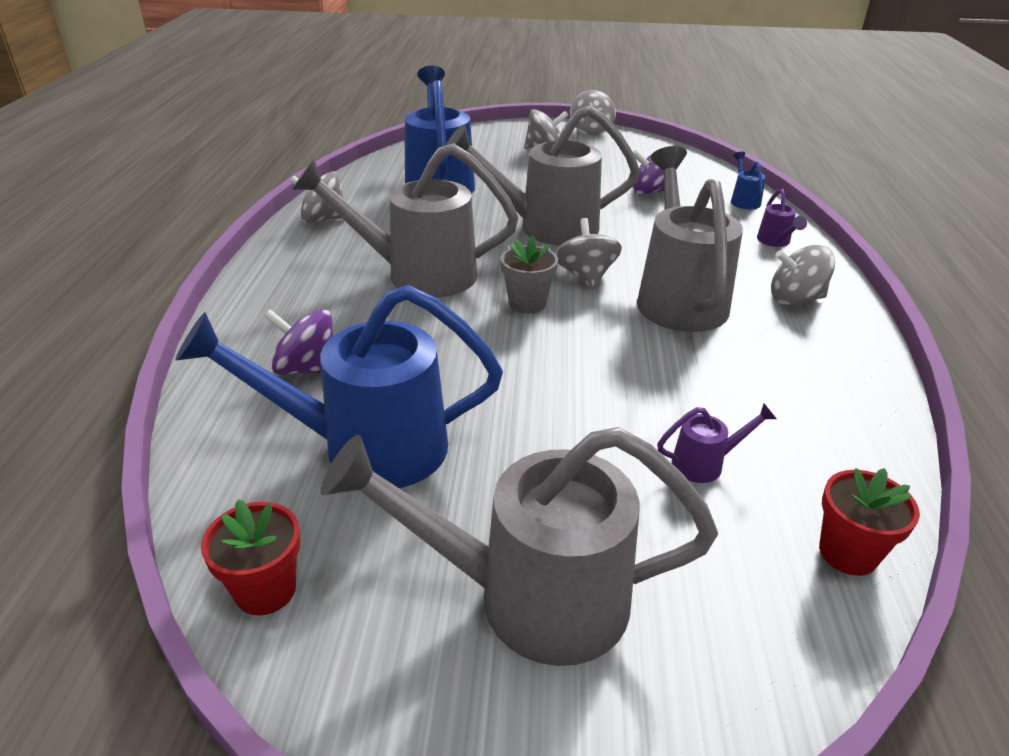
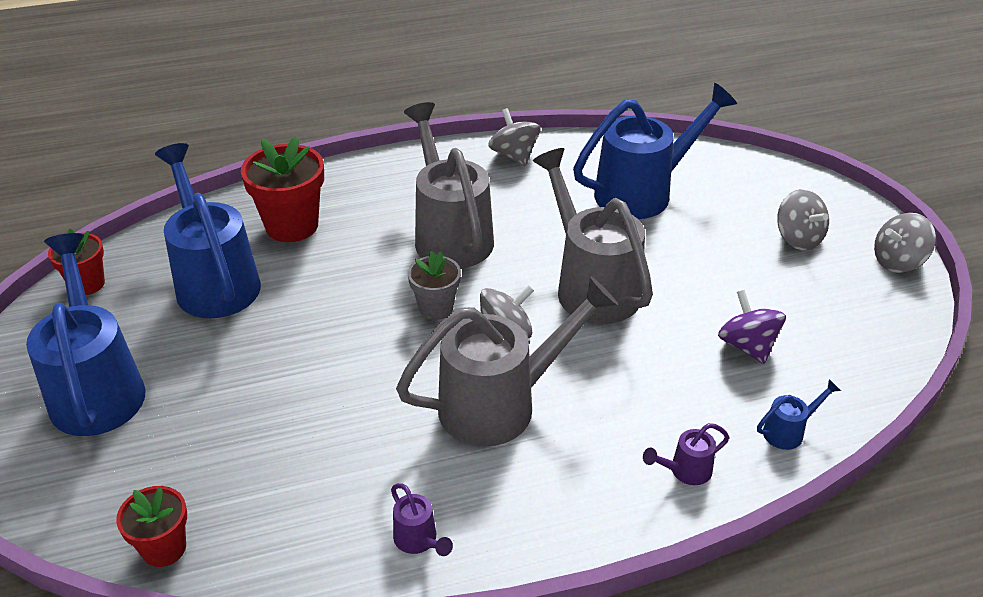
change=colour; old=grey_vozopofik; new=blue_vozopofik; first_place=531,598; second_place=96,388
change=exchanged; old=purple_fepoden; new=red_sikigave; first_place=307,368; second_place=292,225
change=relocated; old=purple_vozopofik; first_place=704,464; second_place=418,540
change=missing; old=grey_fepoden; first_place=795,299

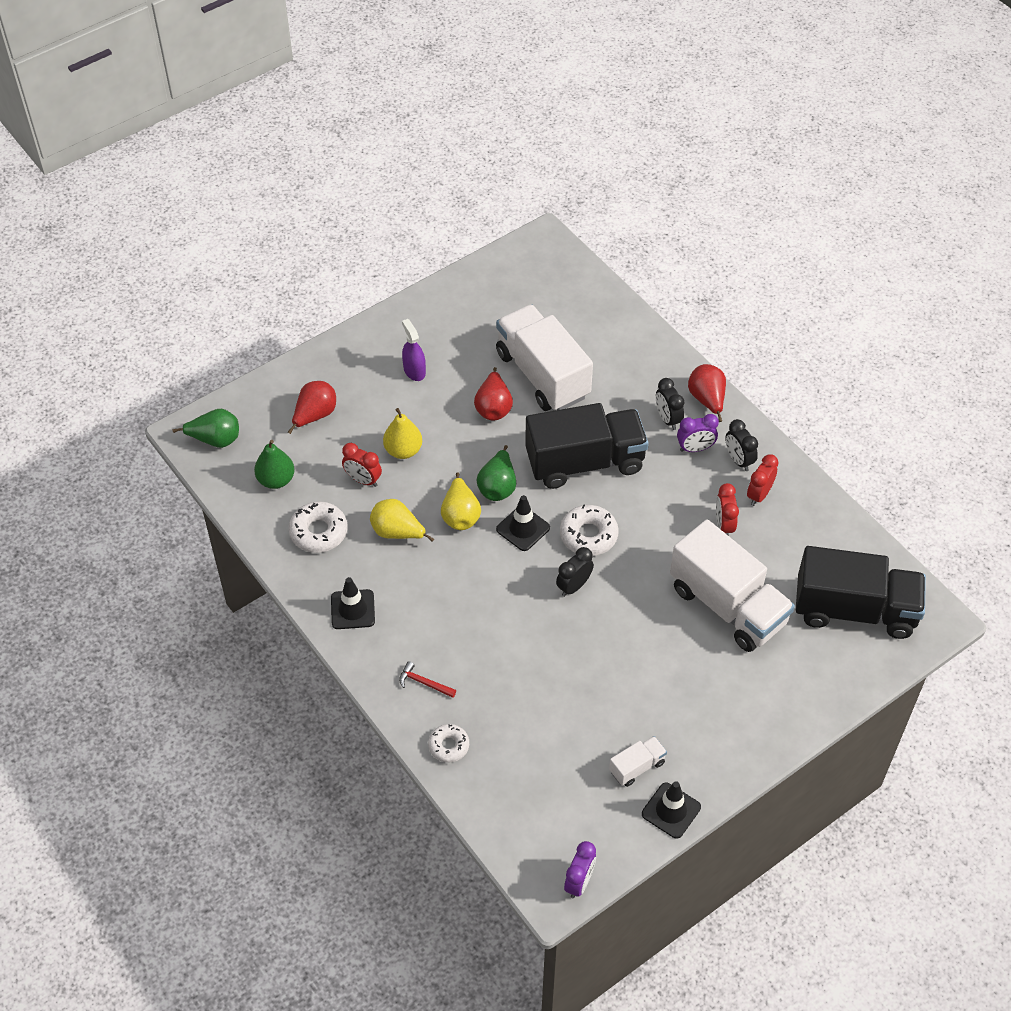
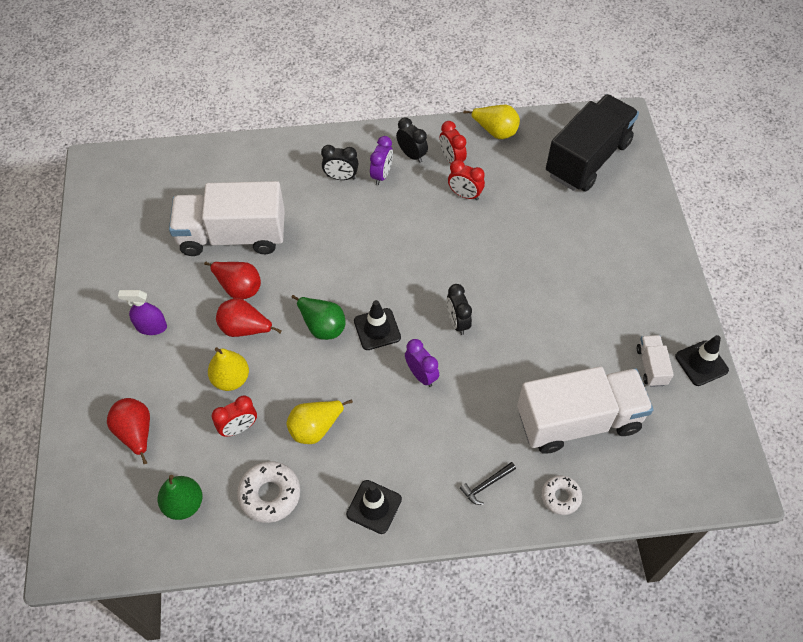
change=relocated; old=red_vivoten; first_place=707,400; second_place=245,329
change=spun; old=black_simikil; first_place=738,460; second_place=411,155; degrees=-135
change=relocated; old=purple_simikil; first_place=579,882; second_place=421,375
change=colour; old=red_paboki; new=black_paboki; first_place=424,683; second_place=486,485
change=relocated; old=yellow_vivoten; first_place=460,515; second_place=495,131
change=relocated; old=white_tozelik; first_place=727,605; second_place=578,420
change=missing; old=green_vivoten; first_place=215,439
change=missing; old=black_tozelik; first_place=585,462
change=missing; old=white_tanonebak; first_place=588,535

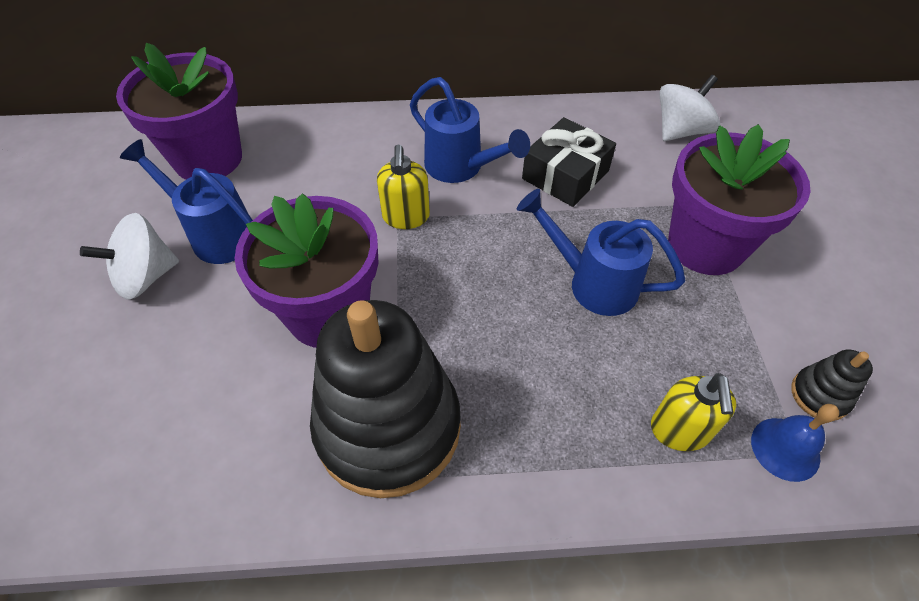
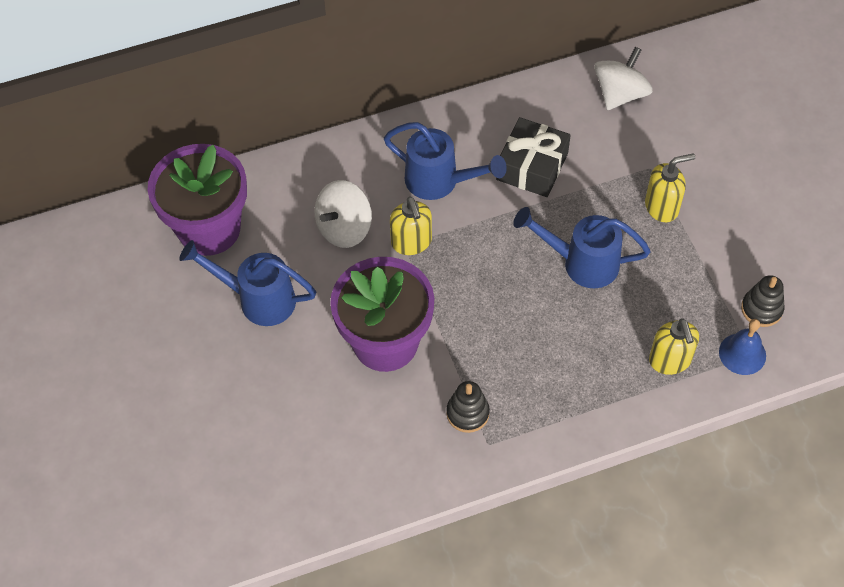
change=relocated; old=white_fepoden; first_place=146,276; second_place=344,228
change=size; old=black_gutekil; first_place=388,427; second_place=467,413; factor=0.4
change=exchanged; old=purple_sikigave; new=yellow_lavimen; first_place=705,245; second_place=662,207

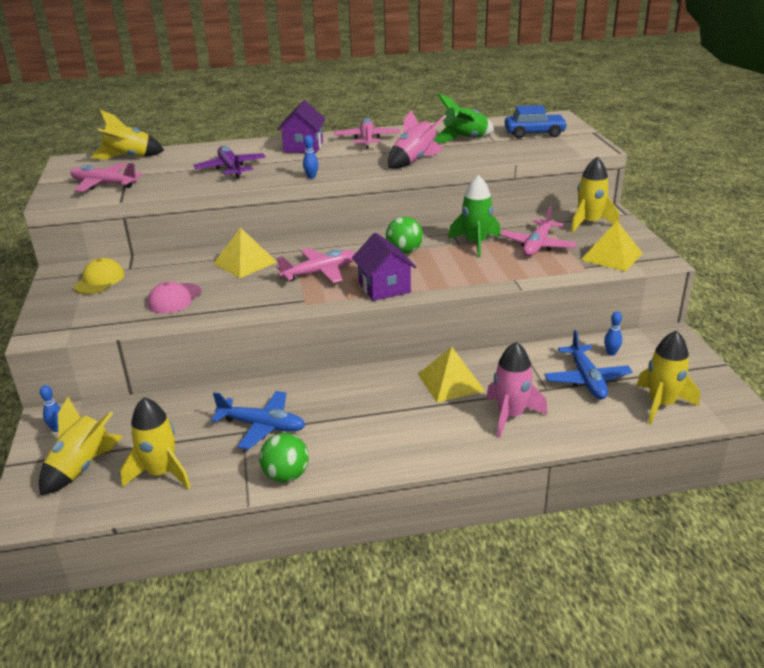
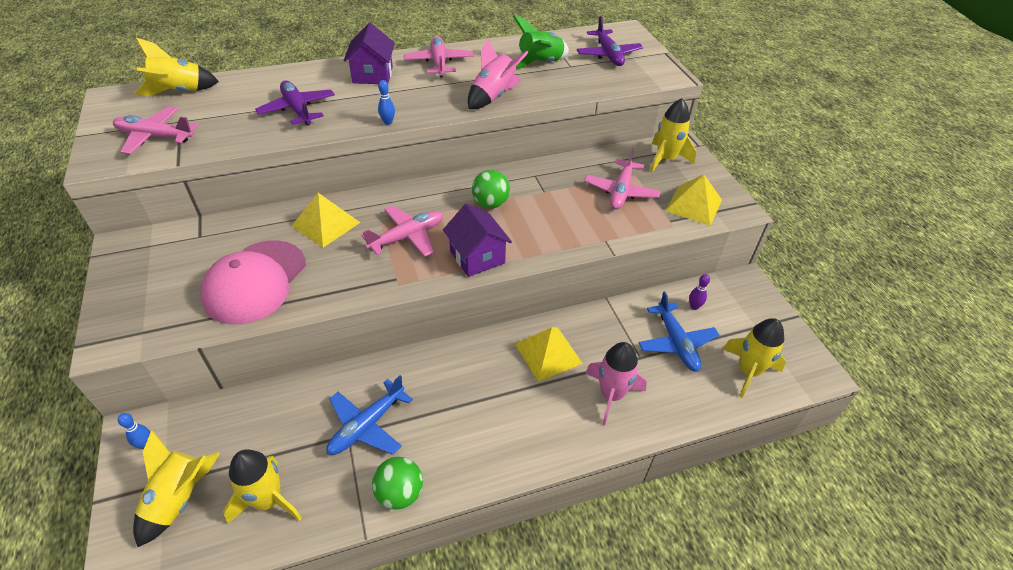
change=size; old=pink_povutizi; first_place=174,299; second_place=255,282; factor=1.8
change=spun; old=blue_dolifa; first_place=262,426; second_place=367,426; degrees=120
change=exchanged; old=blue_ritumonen; new=purple_dolifa; first_place=534,133; second_place=608,55
change=colour; old=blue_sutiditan; new=purple_sutiditan; first_place=611,353; second_place=694,306
change=missing; old=yellow_povutizi; first_place=99,280
change=missing; old=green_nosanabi; first_place=475,243

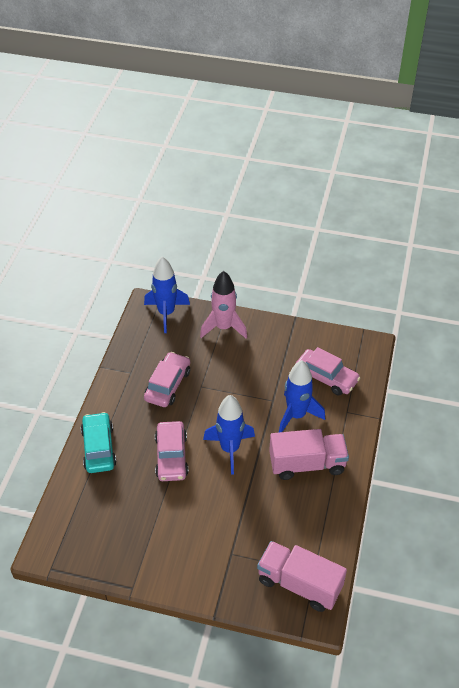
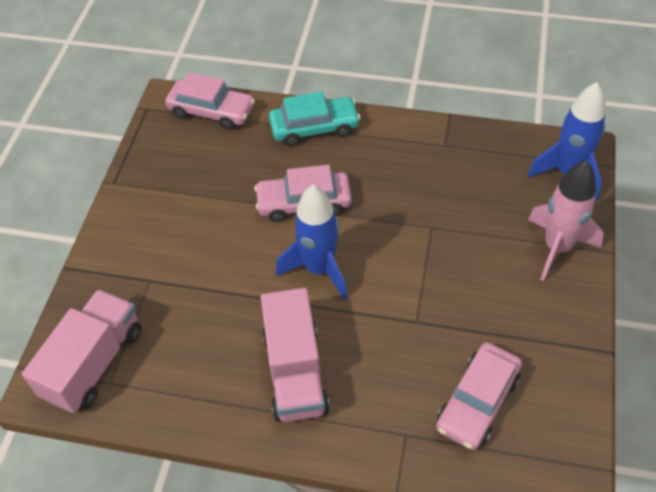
change=relocated; old=pink_ritumonen; first_place=168,385; second_place=211,111
change=missing; old=blue_nosanabi; first_place=296,415

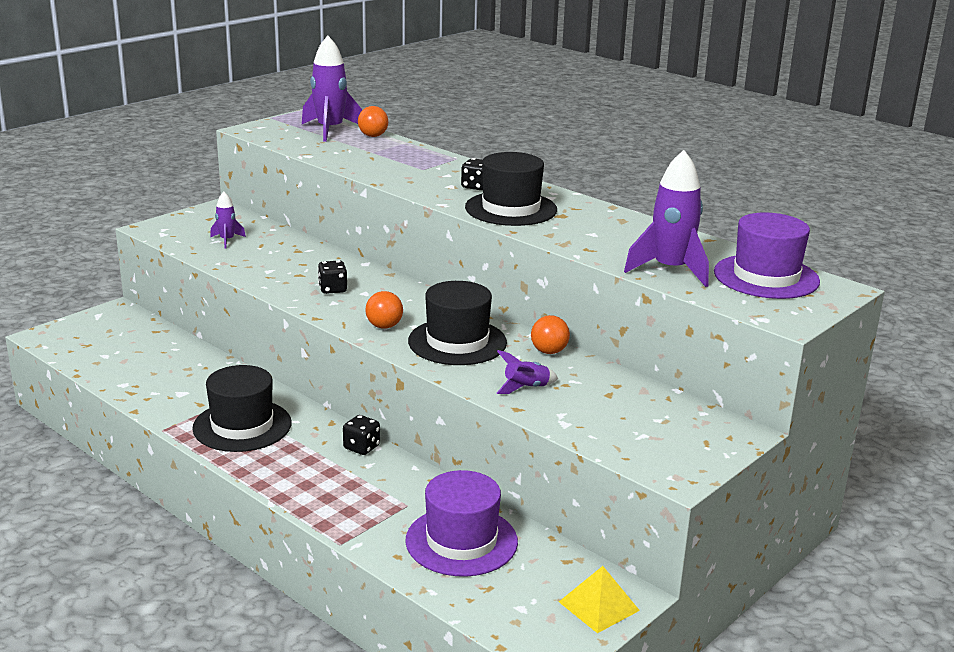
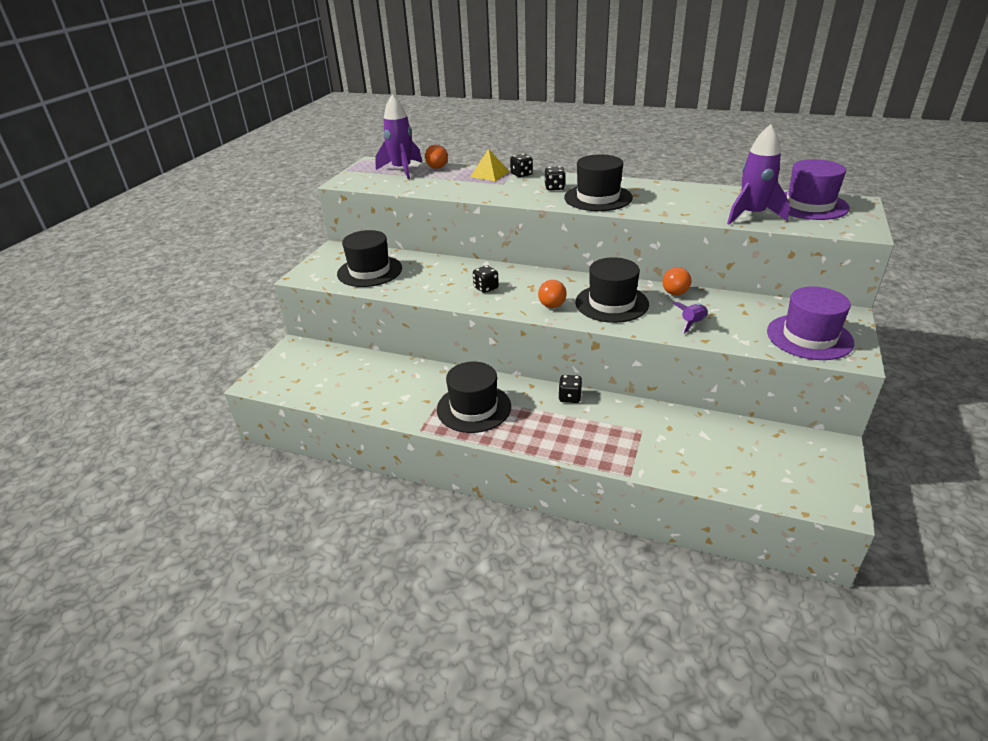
change=exchanged; old=purple_nosanabi; new=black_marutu; first_place=227,240; second_place=369,271
change=relocated; old=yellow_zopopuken; first_place=599,606; second_place=489,174
change=appeared; new=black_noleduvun; second_place=521,174
change=relocated; old=purple_marutu; first_place=461,541; second_place=809,337

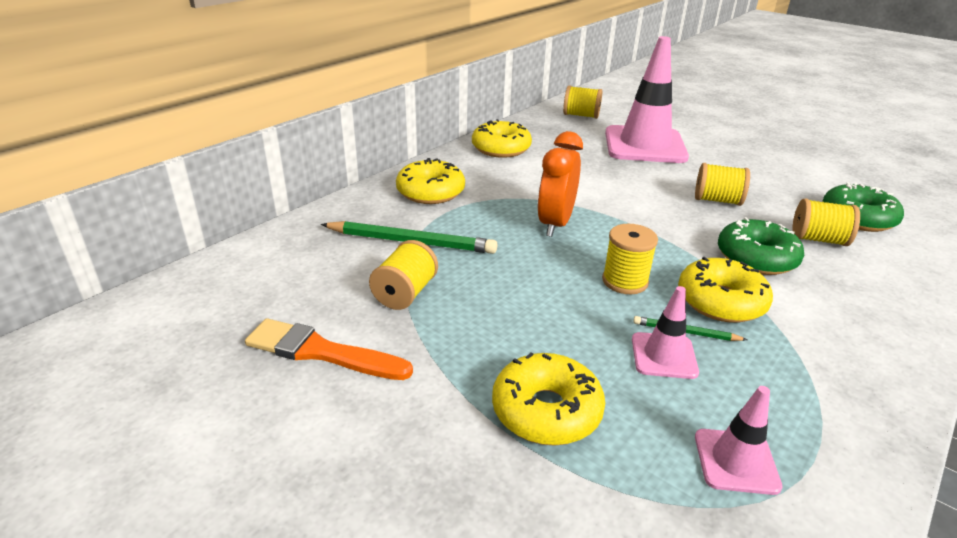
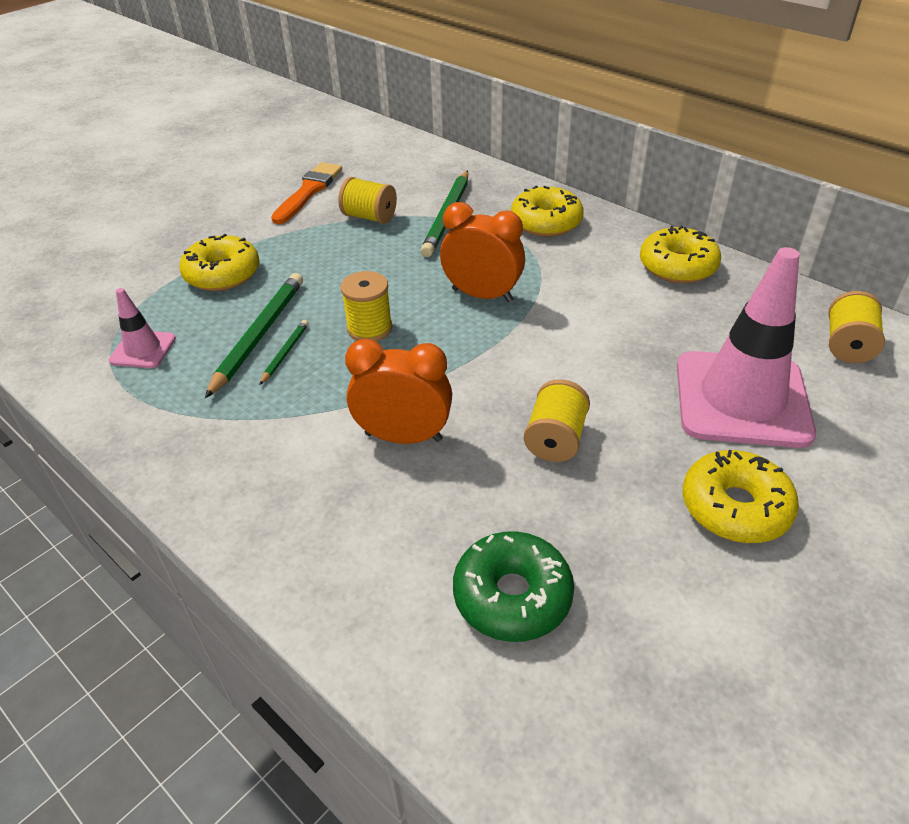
change=exchanged; old=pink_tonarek; new=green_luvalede; first_place=664,356; second_place=259,335
change=exchanged; old=green_tanonebak; new=orange_simikil; first_place=756,258; second_place=403,437
change=relocated; old=yellow_tanonebak; first_place=720,301; second_place=735,507
change=missing; old=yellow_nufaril; first_place=818,239

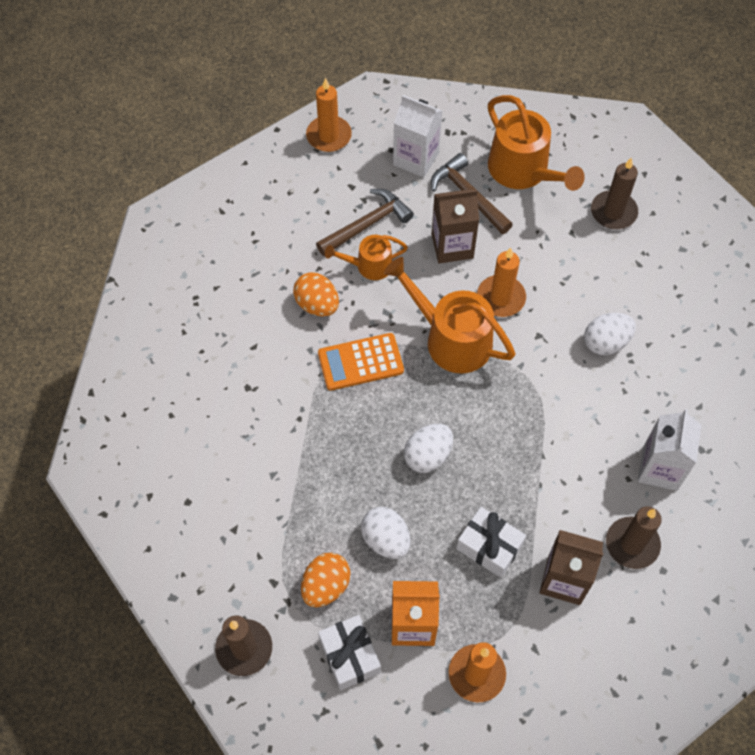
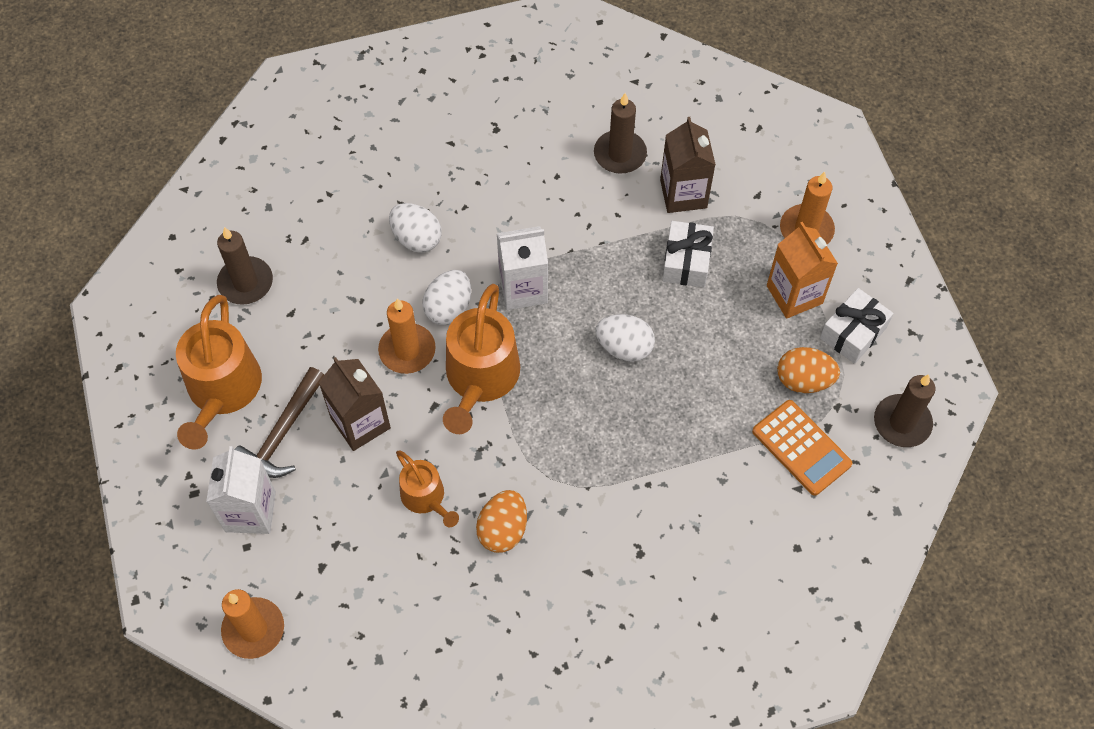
change=spun; old=orange_vozopofik; first_place=523,171; second_place=222,390; degrees=150
change=relocated; old=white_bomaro; first_place=386,540; second_place=449,308
change=relocated; old=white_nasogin; first_place=660,468; second_place=523,289
change=relocated; old=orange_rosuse; first_place=360,362; second_place=801,448
change=missing; old=brown_paboki; first_place=367,224

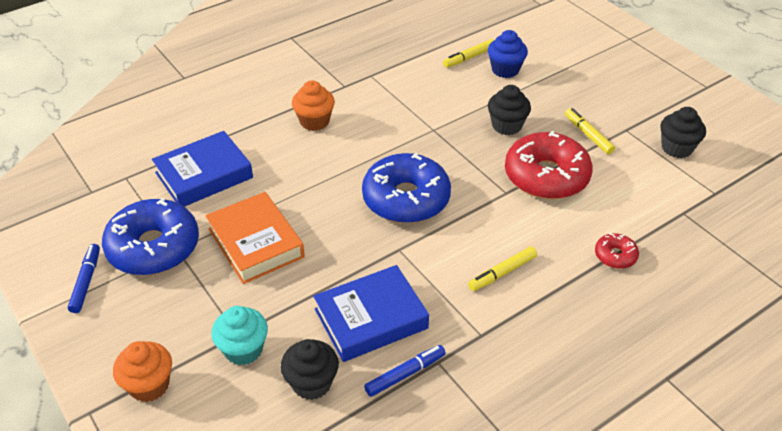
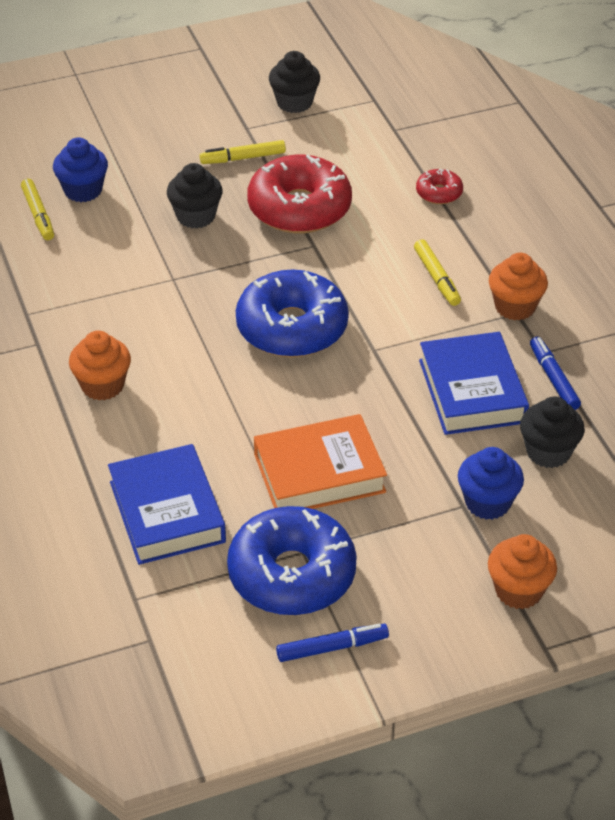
change=spun; old=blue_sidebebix; first_place=86,282; second_place=332,648; degrees=150
change=colour; old=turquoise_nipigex; new=blue_nipigex; first_place=243,349; second_place=487,503
change=appeared; new=orange_nipigex; second_place=515,307

